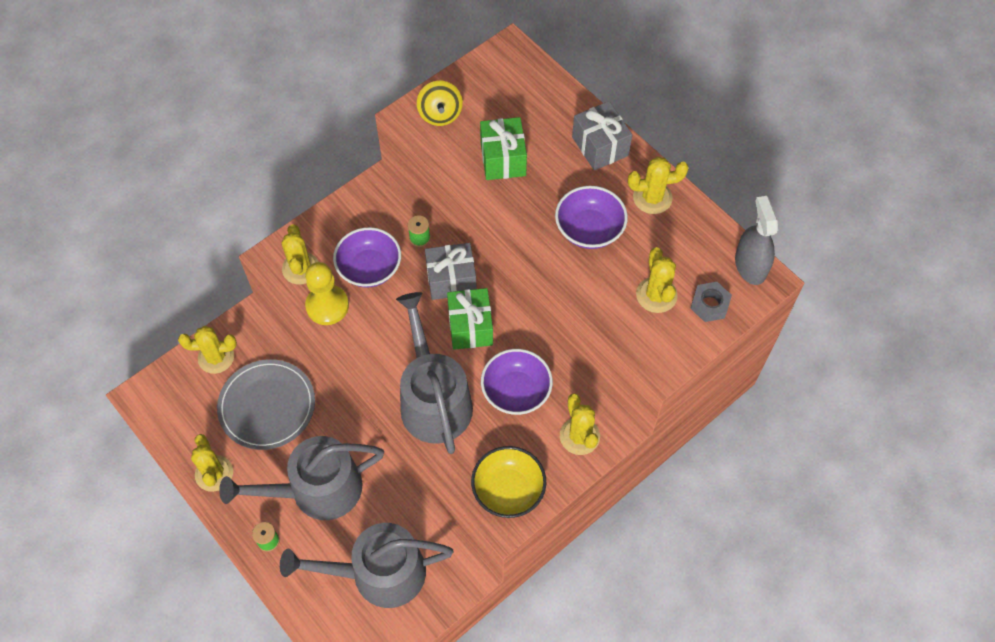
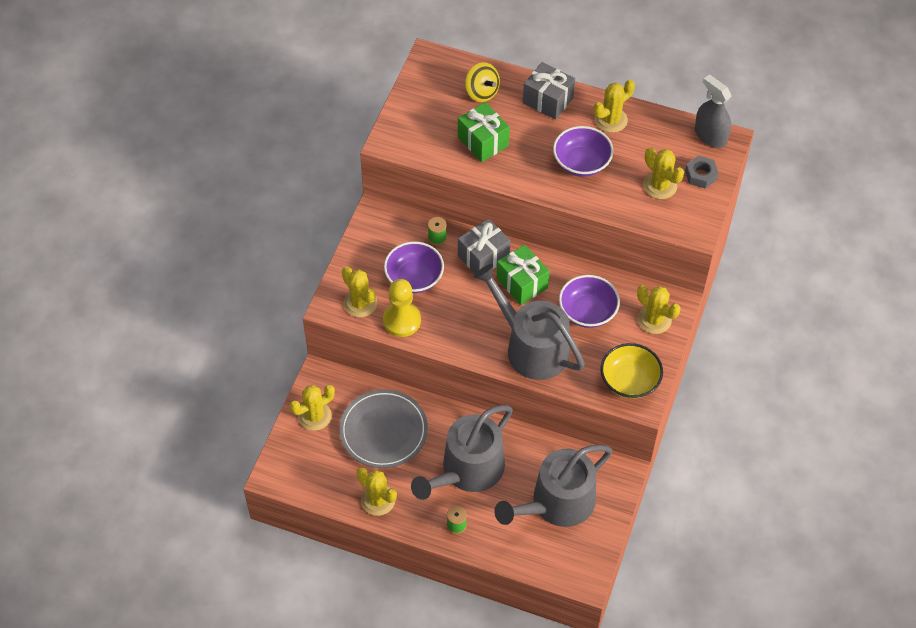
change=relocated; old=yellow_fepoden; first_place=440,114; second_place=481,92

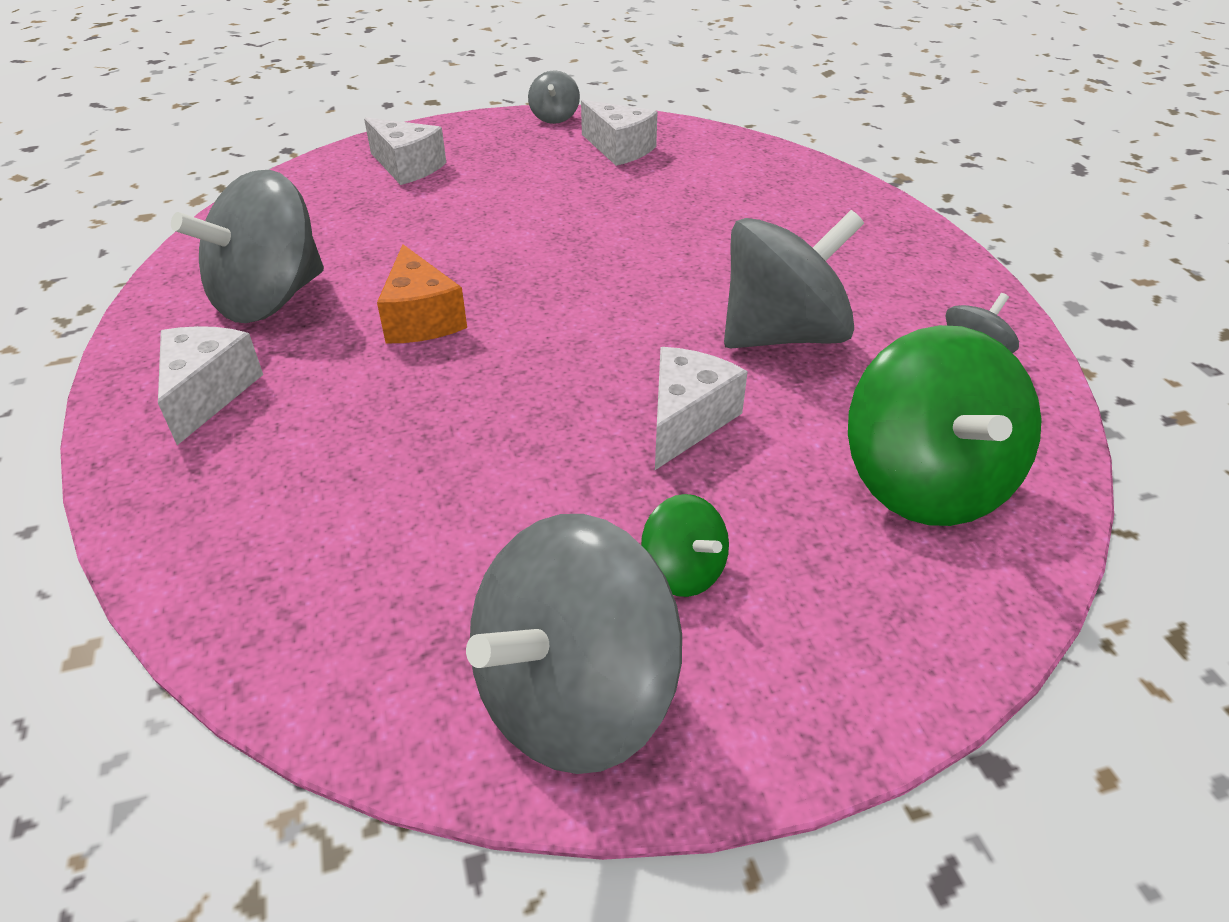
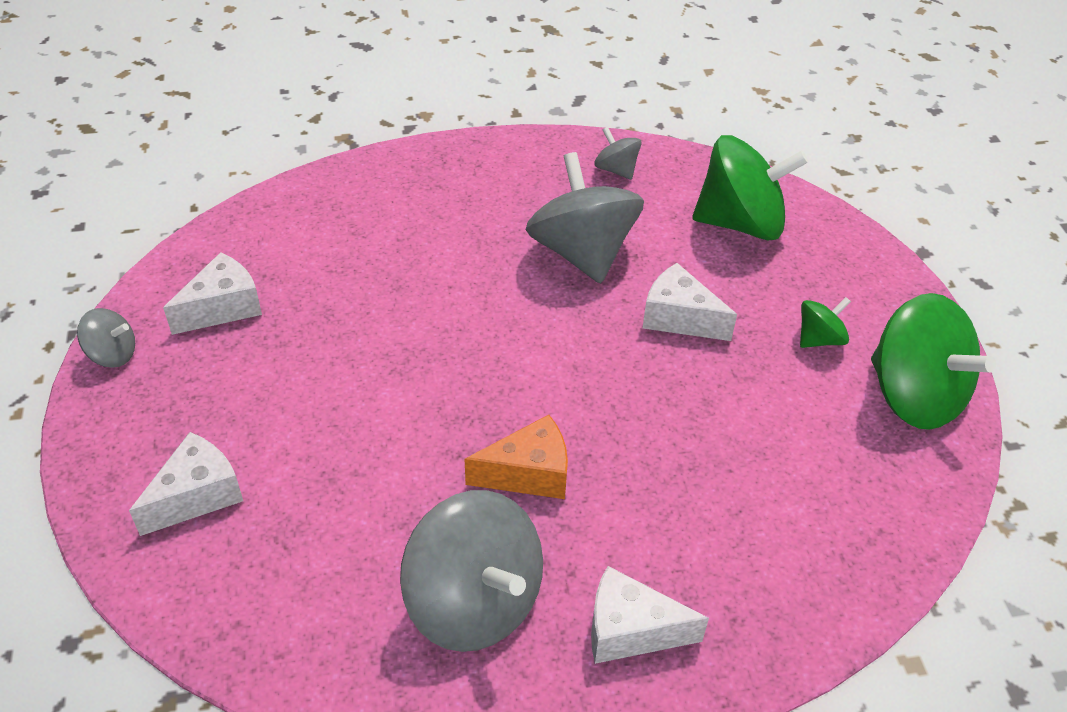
change=colour; old=grey_fepoden; new=green_fepoden; first_place=573,695; second_place=914,396

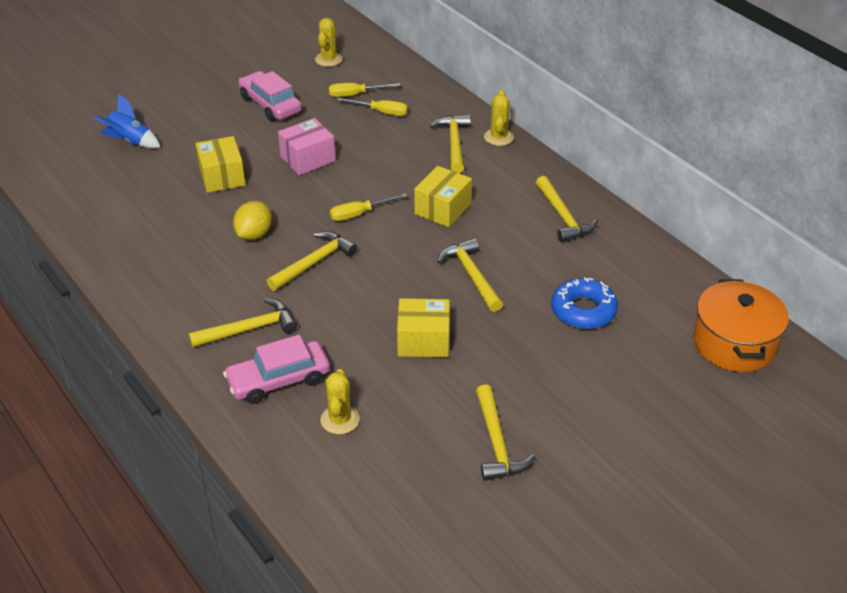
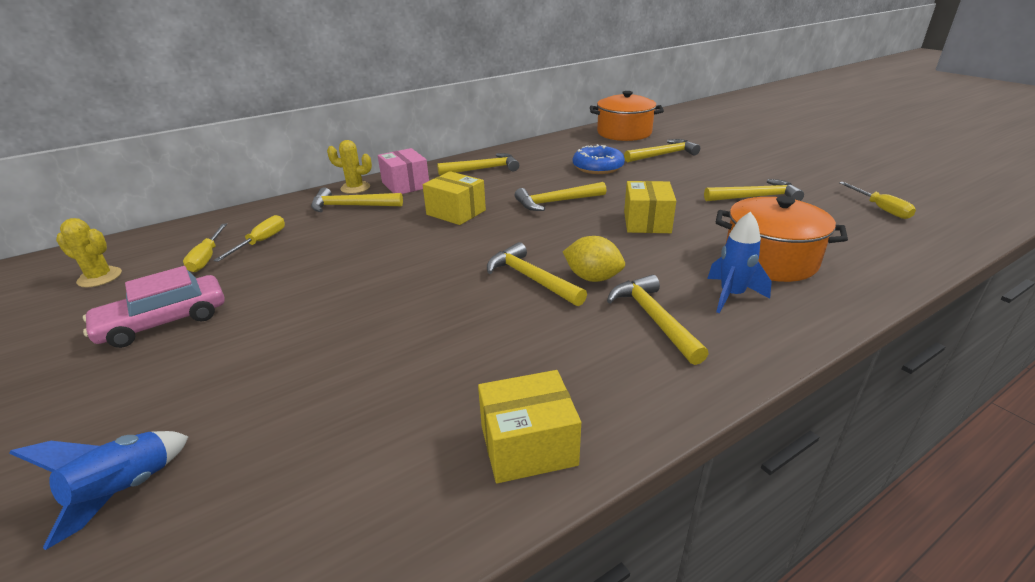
change=relocated; old=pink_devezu; first_place=307,159; second_place=405,185
change=relocated; old=yellow_devezu; first_place=222,176; second_place=528,445
change=relocated; old=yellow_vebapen; first_place=254,234; second_place=592,278
change=appeared; new=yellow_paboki; second_place=663,155
change=exchanged; old=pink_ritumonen; new=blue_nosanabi; first_place=278,380; second_place=731,295
change=exchanged; old=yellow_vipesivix; new=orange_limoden; first_place=340,420; second_place=770,260
change=relocated; old=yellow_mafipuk; first_place=359,214; second_place=880,209

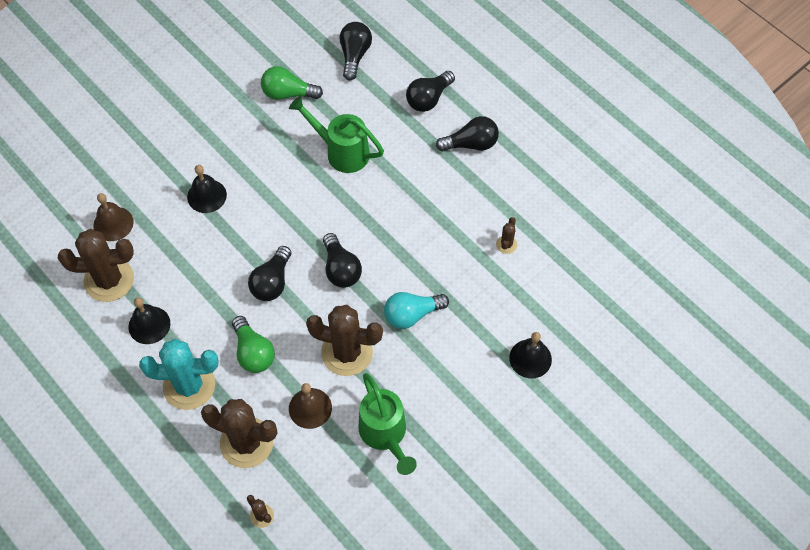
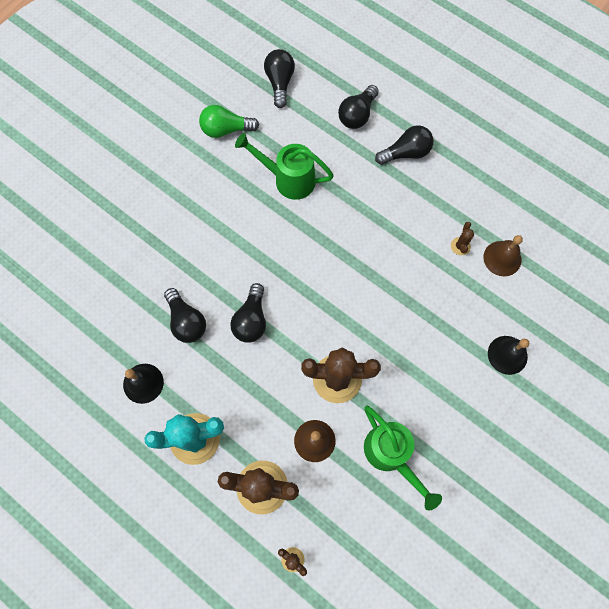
change=relocated; old=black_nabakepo; first_place=341,269; second_place=186,321
change=relocated; old=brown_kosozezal; first_place=113,223; second_place=502,258
change=missing; old=brown_vipesivix; first_place=109,280
change=missing; old=black_kosozezal; first_place=207,196
change=missing; old=green_nabakepo; first_place=253,352
change=missing; old=turquoise_nabakepo; first_place=412,315

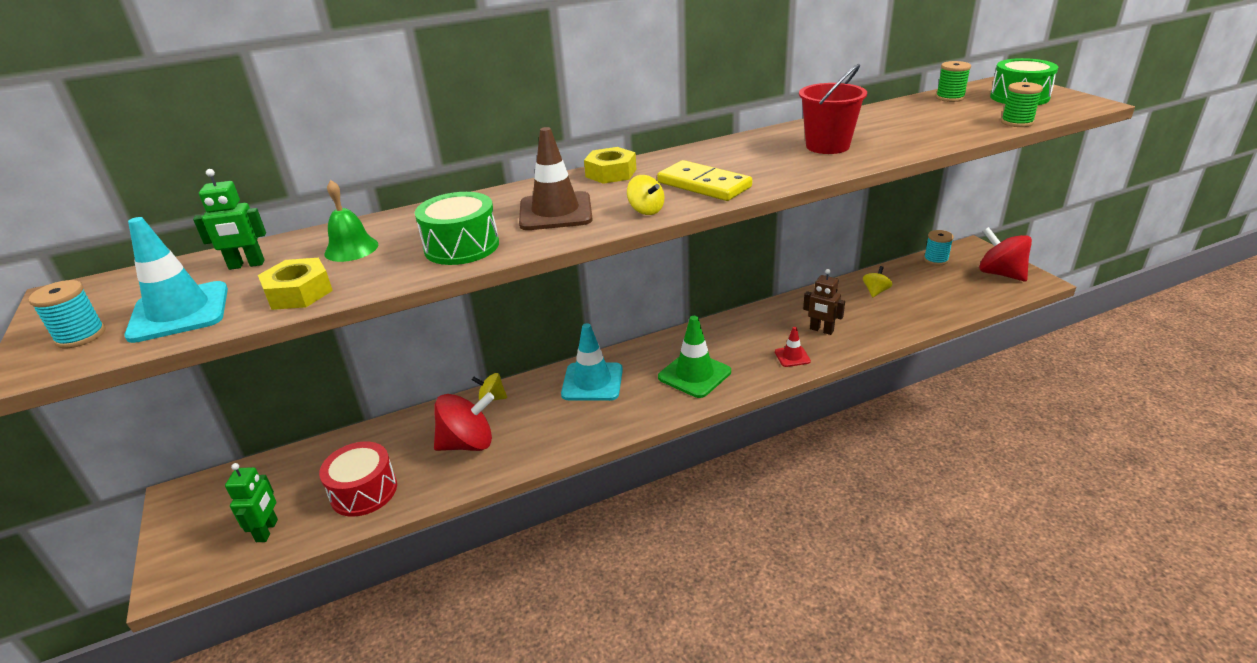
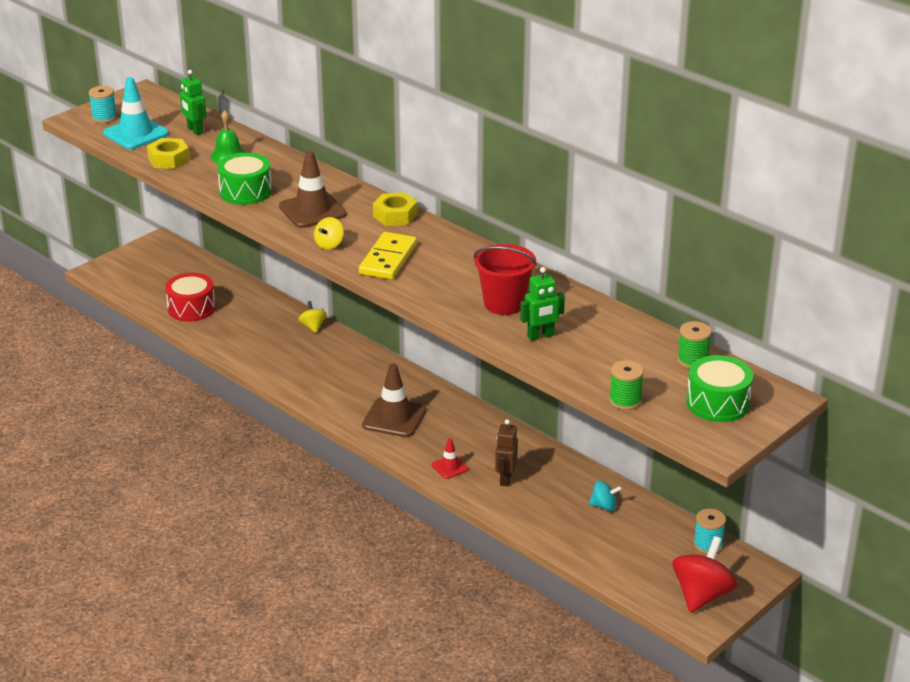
change=colour; old=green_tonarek; new=brown_tonarek; first_place=694,374; second_place=394,418
change=relocated; old=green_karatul; first_place=267,530; second_place=540,336
change=colour; old=yellow_fepoden; new=turquoise_fepoden; first_place=875,291; second_place=604,506
change=missing; old=red_fepoden; first_place=468,443
change=missing; old=turquoise_tonarek; first_place=592,382

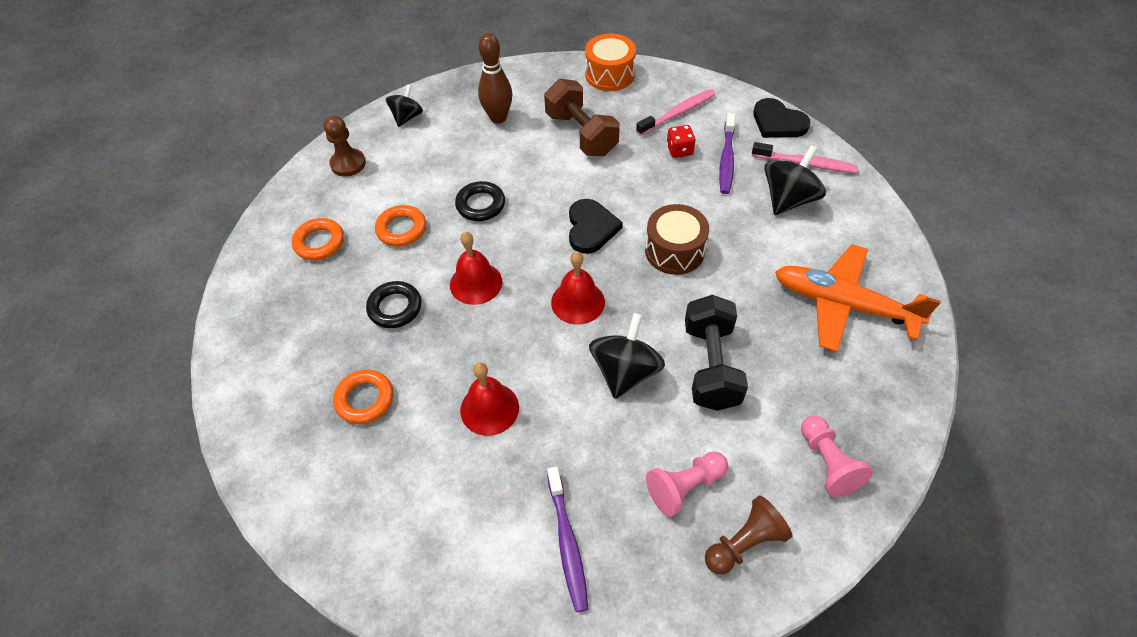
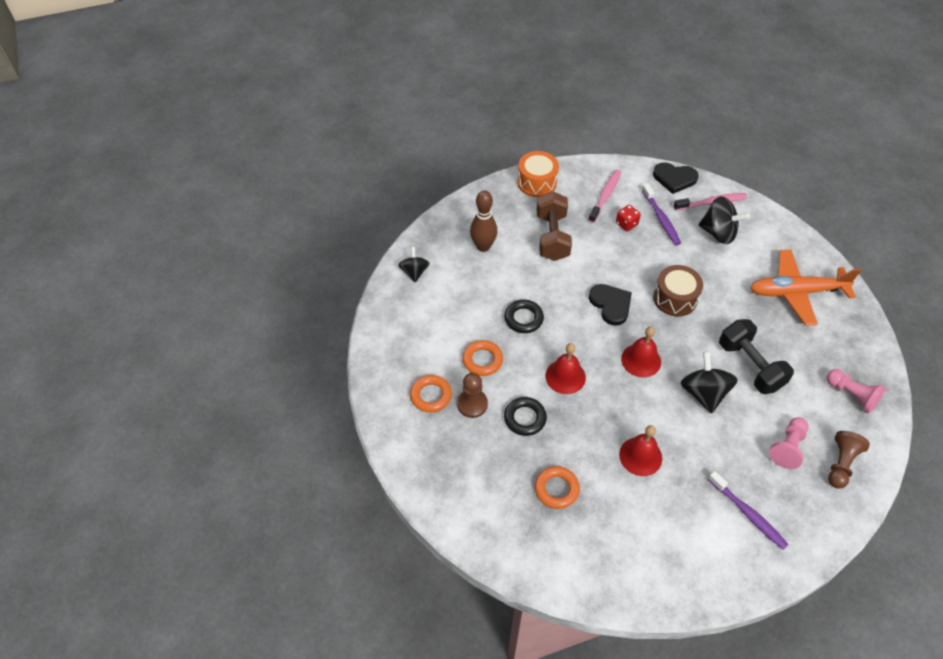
change=relocated; old=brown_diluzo; first_place=348,164; second_place=472,404
change=spun; old=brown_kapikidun; first_place=581,134; second_place=552,237; degrees=60
change=spun; old=black_fepoden; first_place=788,199; second_place=718,233; degrees=105

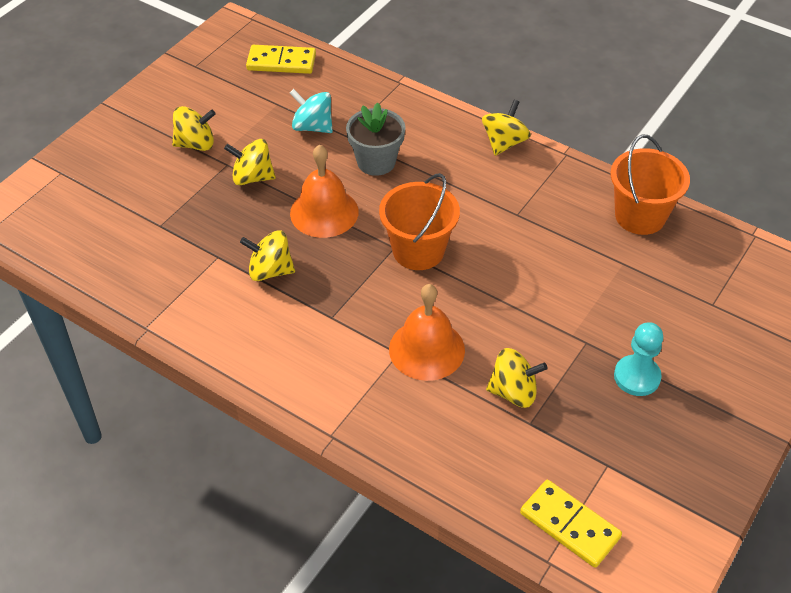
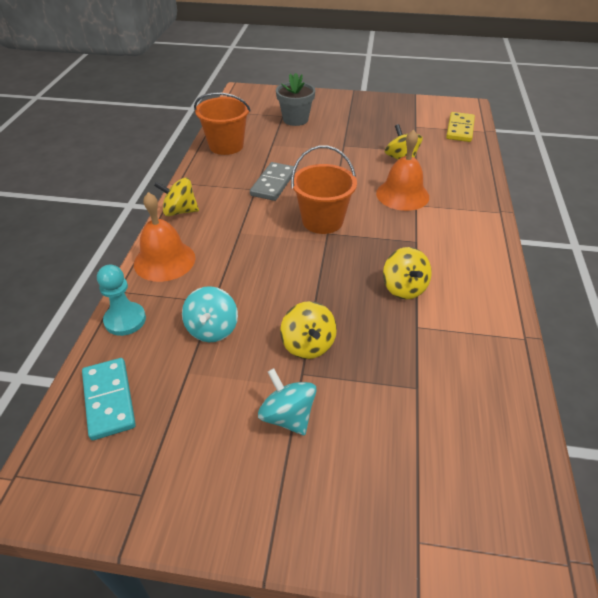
change=colour; old=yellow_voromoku; new=turquoise_voromoku; first_place=281,62; second_place=109,400
change=relocated; old=turquoise_diluzo; first_place=637,377; second_place=125,320
change=relocated; old=orange_kosozezal; first_place=324,212; second_place=164,260
change=appeared; new=grey_voromoku; second_place=273,183
change=colour; old=yellow_fepoden; new=turquoise_fepoden; first_place=196,144; second_place=287,416
change=relocated; old=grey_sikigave; first_place=376,162; second_place=295,119

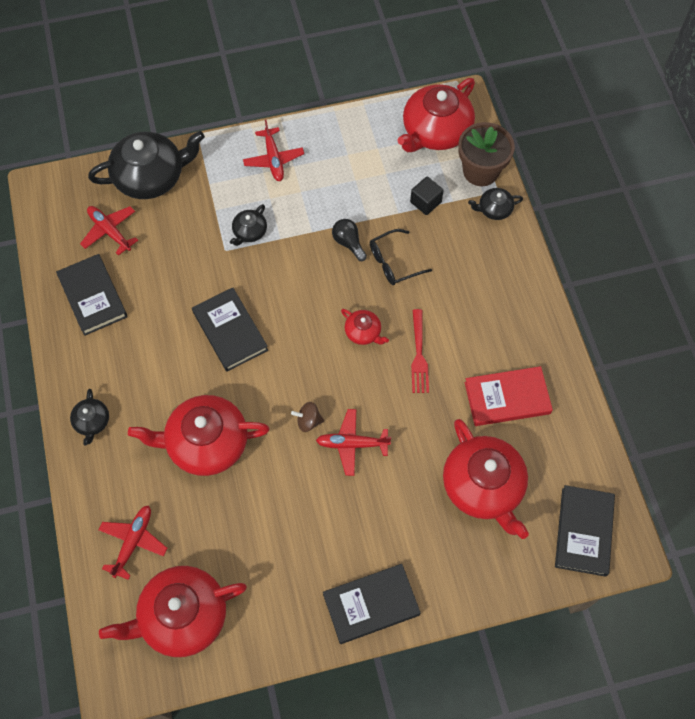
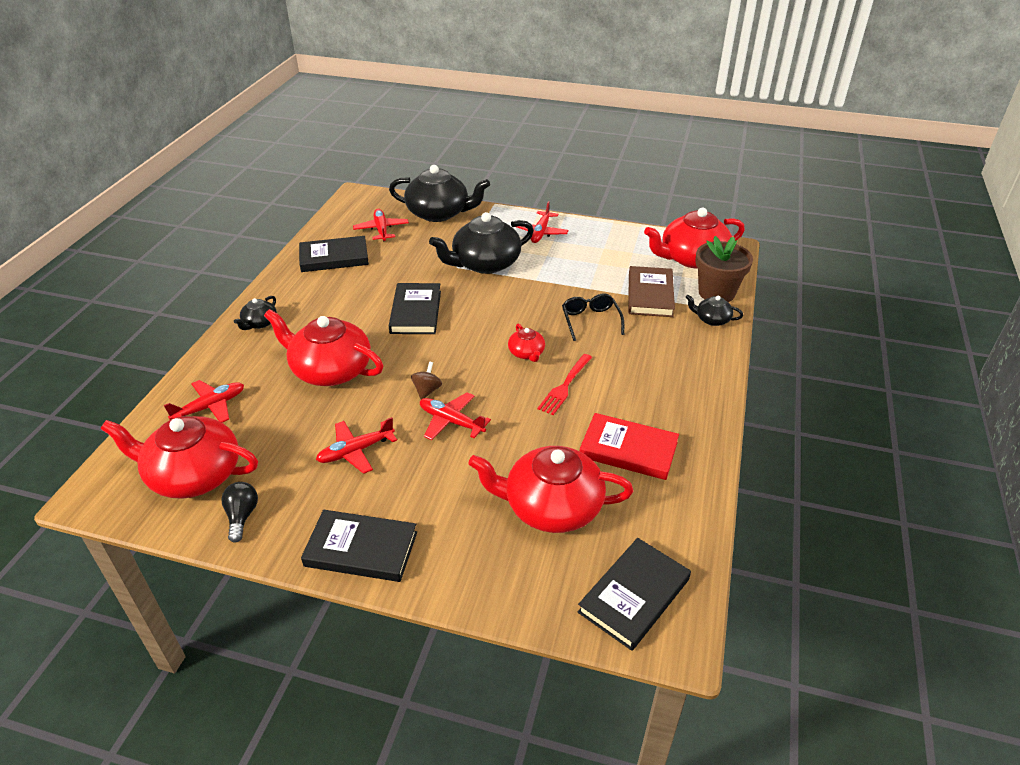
change=relocated; old=black_nabakepo; first_place=348,243; second_place=242,516
change=spun; old=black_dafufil; first_place=93,296; second_place=334,257; degrees=75
change=appeared; new=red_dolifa; second_place=355,451
change=spun; old=brown_fepoden; first_place=308,421; second_place=427,390; degrees=75
change=size; old=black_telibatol; first_place=249,232; second_place=485,263; factor=2.12
change=spun; old=red_telibatol; first_place=483,486; second_place=551,506; degrees=90
change=spun; old=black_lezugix; first_place=393,263; second_place=590,320; degrees=75
change=exchanged; old=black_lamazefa; new=brown_dafufil; first_place=425,202; second_place=650,295

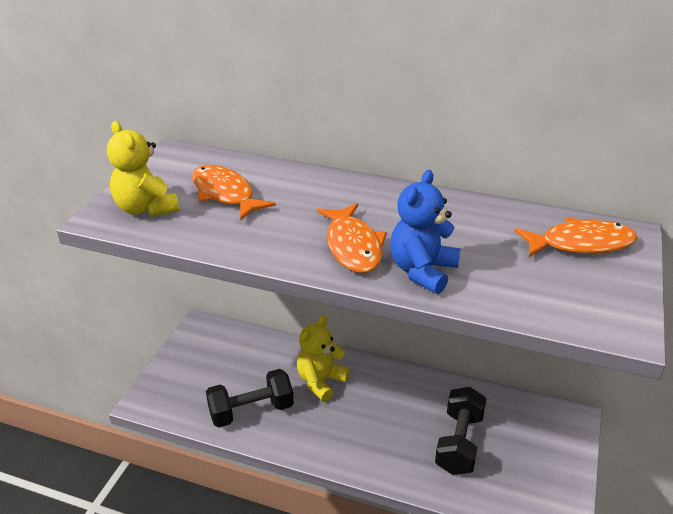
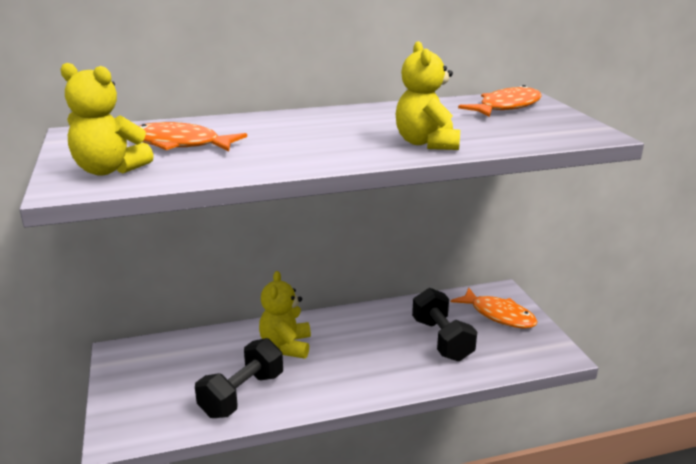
change=colour; old=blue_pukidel; new=yellow_pukidel; first_place=422,271; second_place=426,143
change=relocated; old=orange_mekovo; first_place=353,246; second_place=499,315

